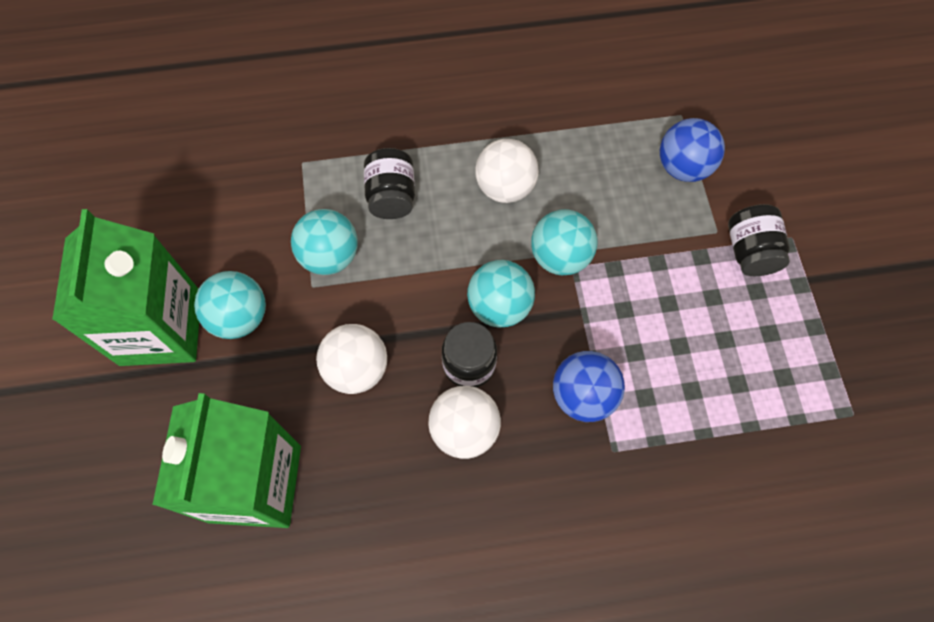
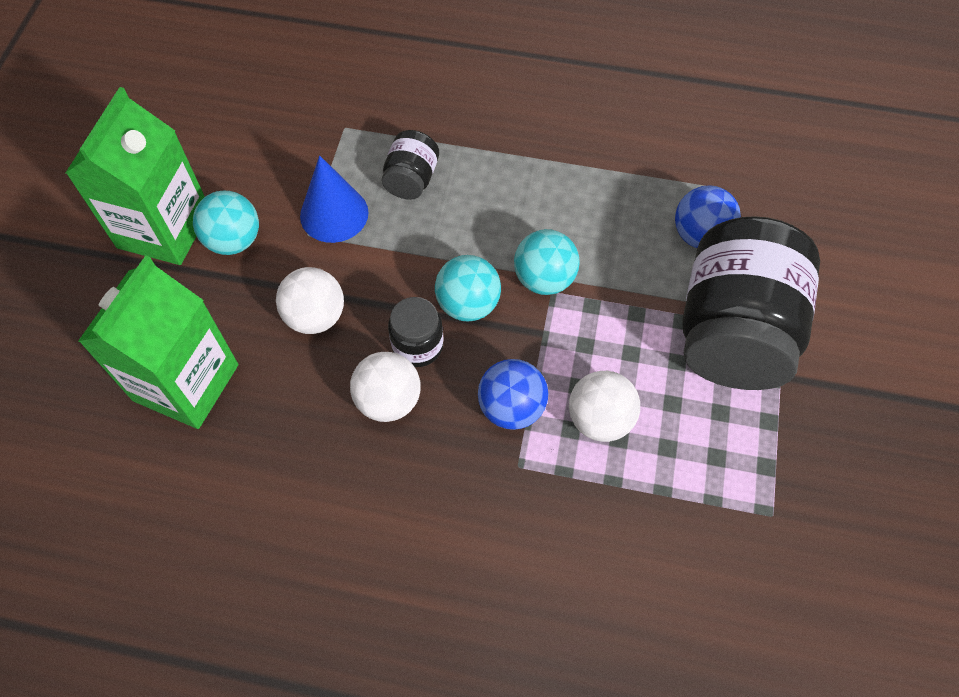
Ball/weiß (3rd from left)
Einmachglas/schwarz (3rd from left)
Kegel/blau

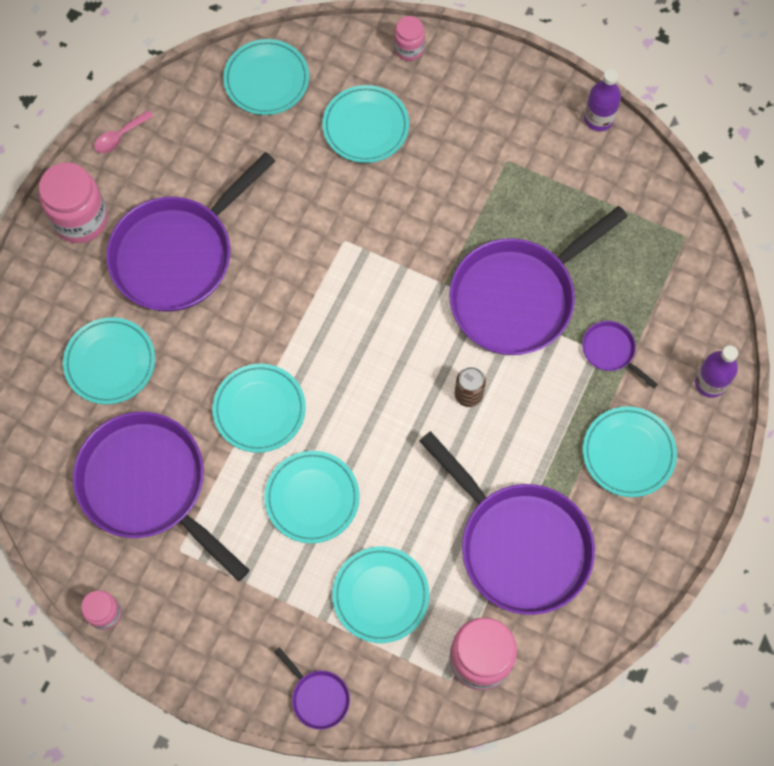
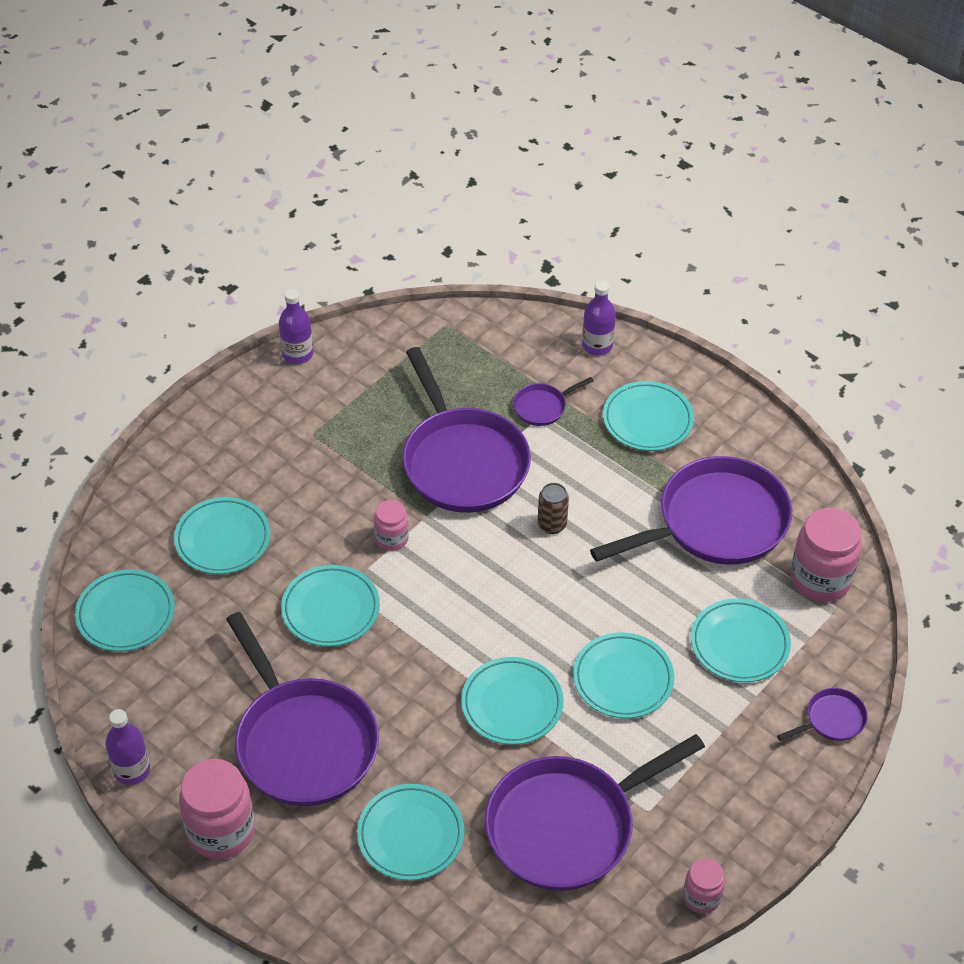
Einmachglas/rosa (2nd from left)
Flasche/lila (1st from left)
Teller/türkis (3rd from left)

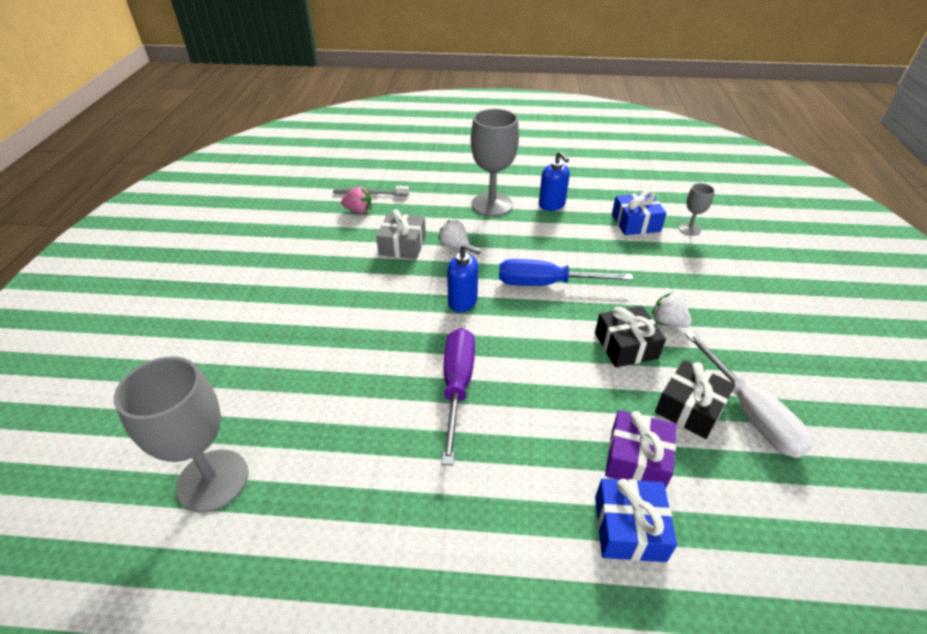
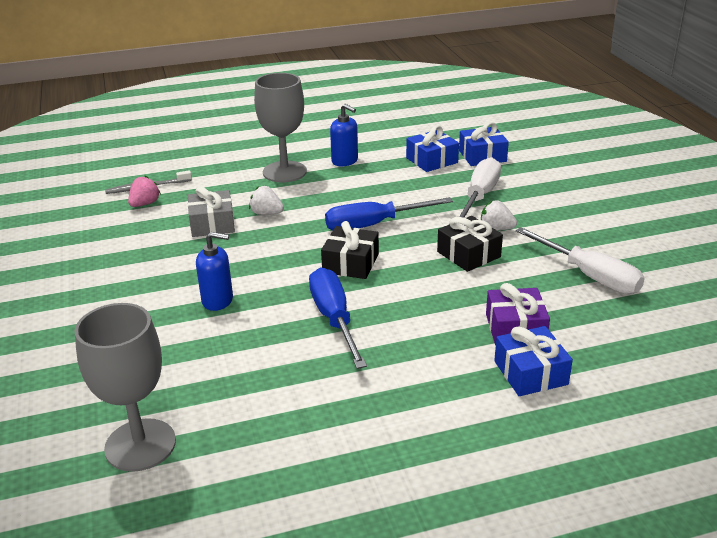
Geschenk/blau (2nd from left)
Erdbeere/rosa
Seifenspender/blau (1st from left)
Schraubenzieher/blau (1st from left)
Geschenk/schwarz (1st from left)
Schraubenzieher/weiß (1st from left)

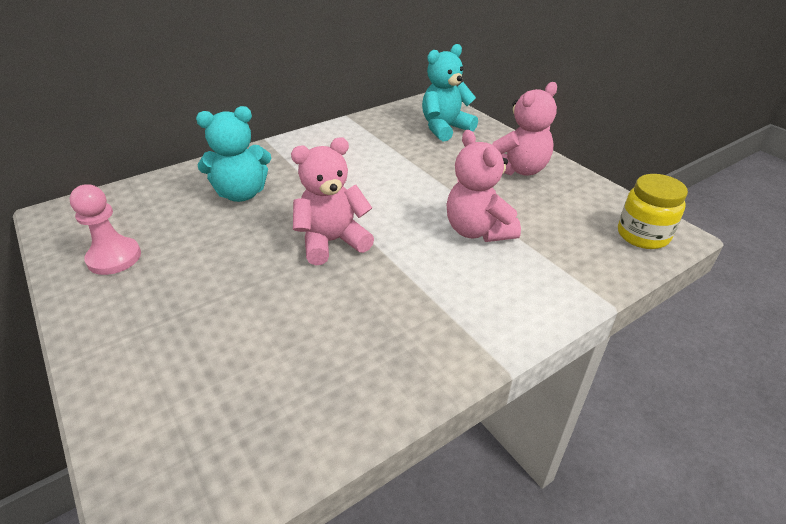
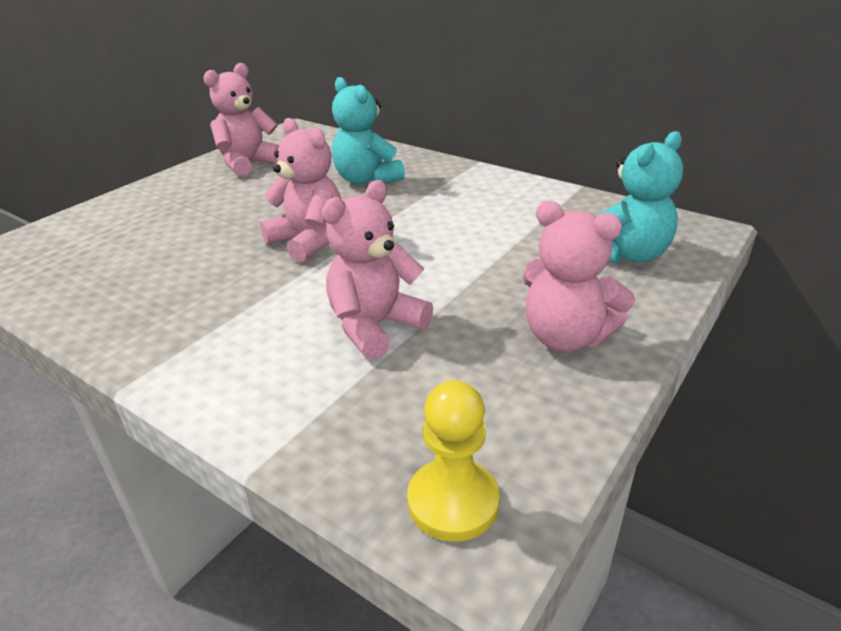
Teddybär/türkis (2nd from left)
Bauer/gelb
Teddybär/rosa (1st from left)

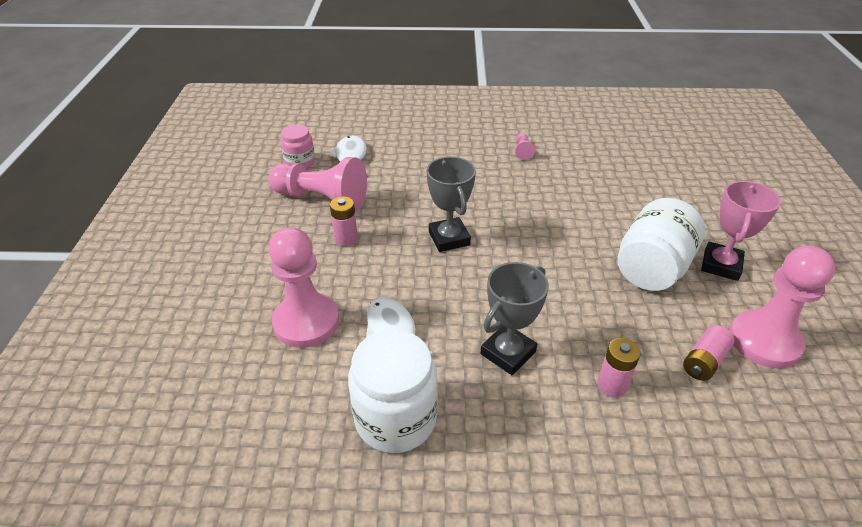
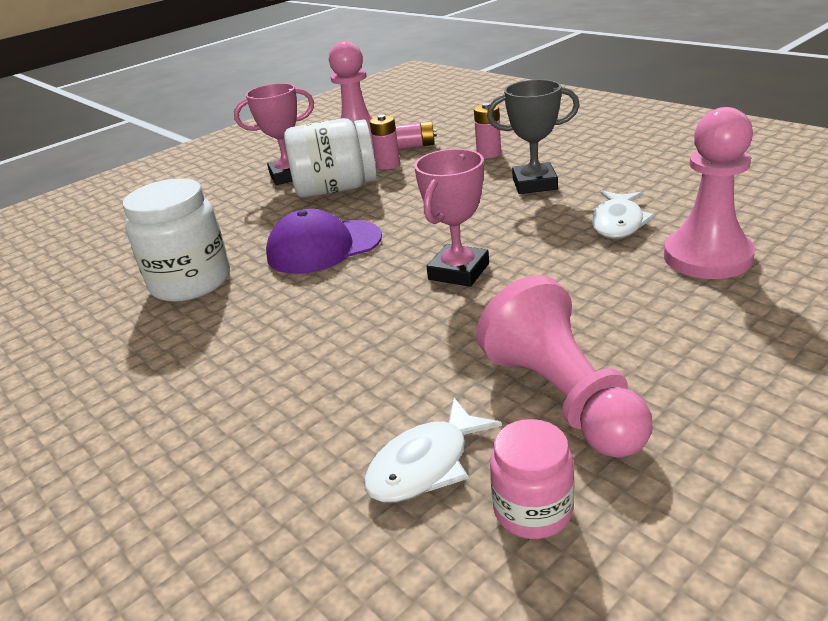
Bauer/rosa (3rd from left in the first image)
Pokal/rosa (2nd from left)
Batterie/rosa (1st from left)
Einmachglas/weiß (1st from left)
Kappe/lila

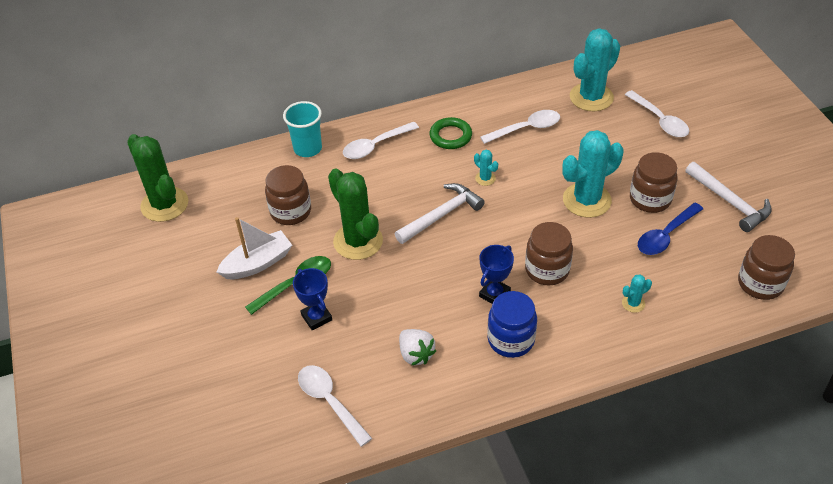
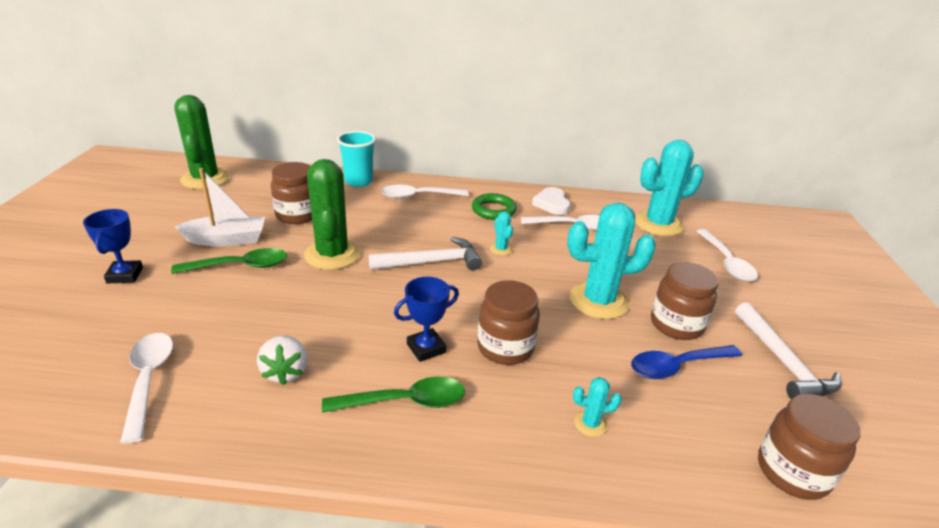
Pokal/blau (1st from left)
Löffel/grün (2nd from left)
Herz/weiß

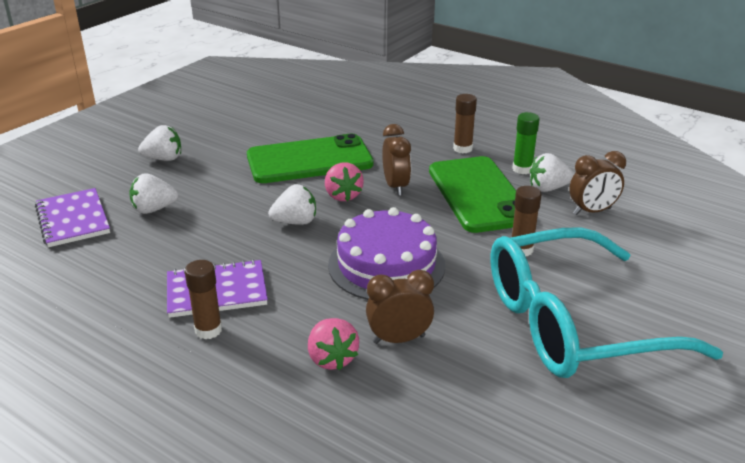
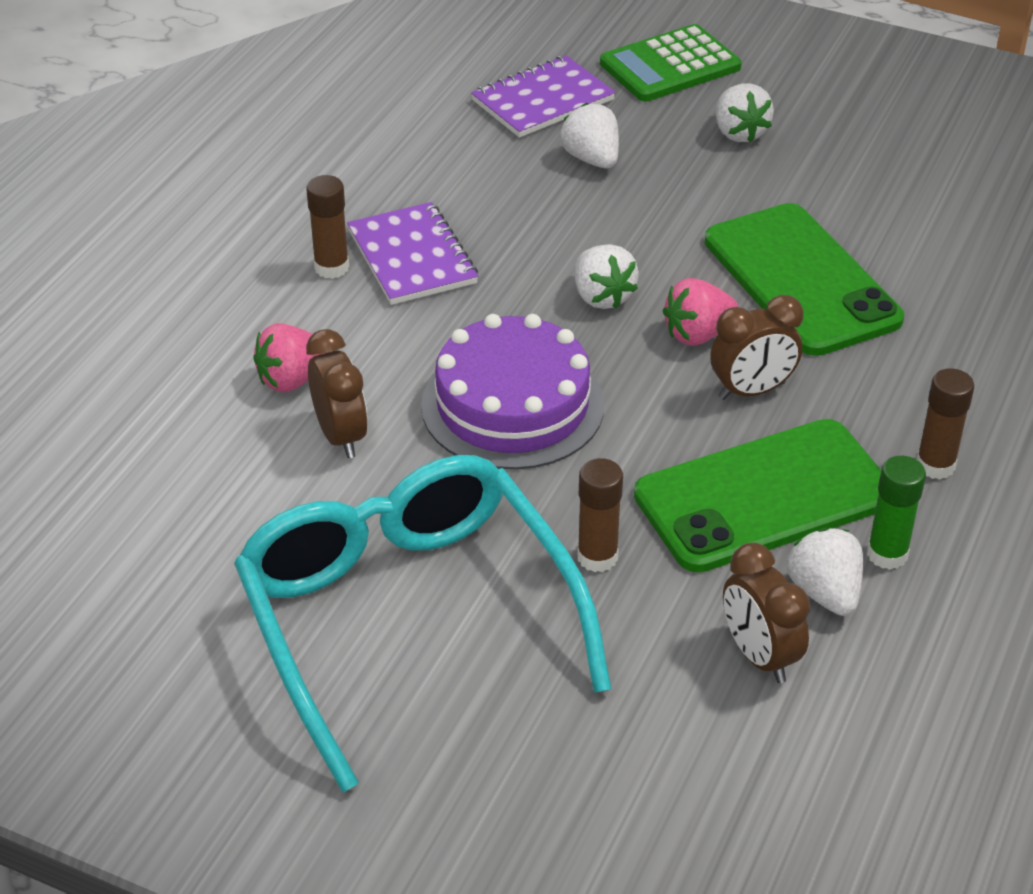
Taschenrechner/grün

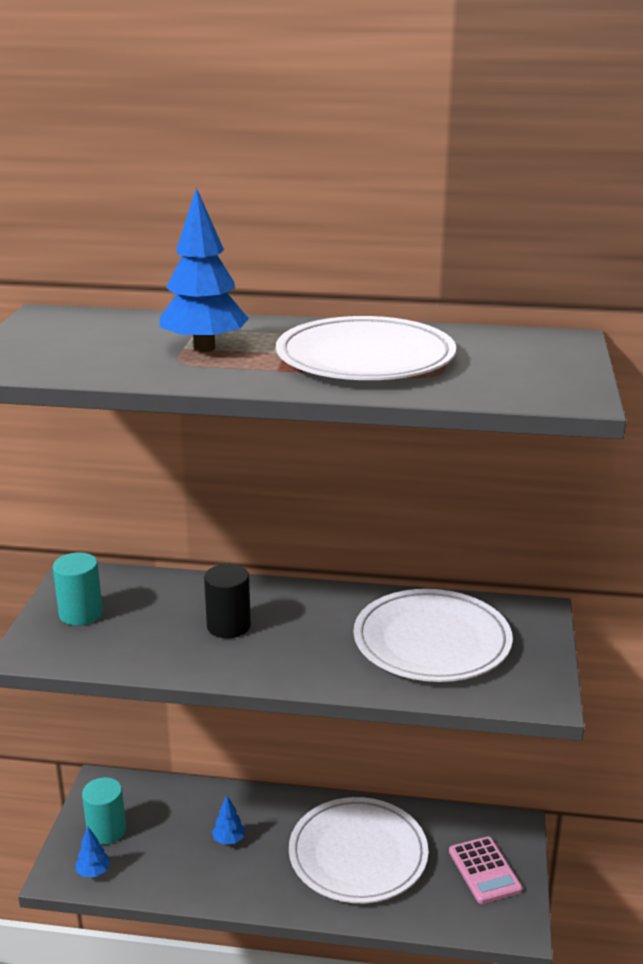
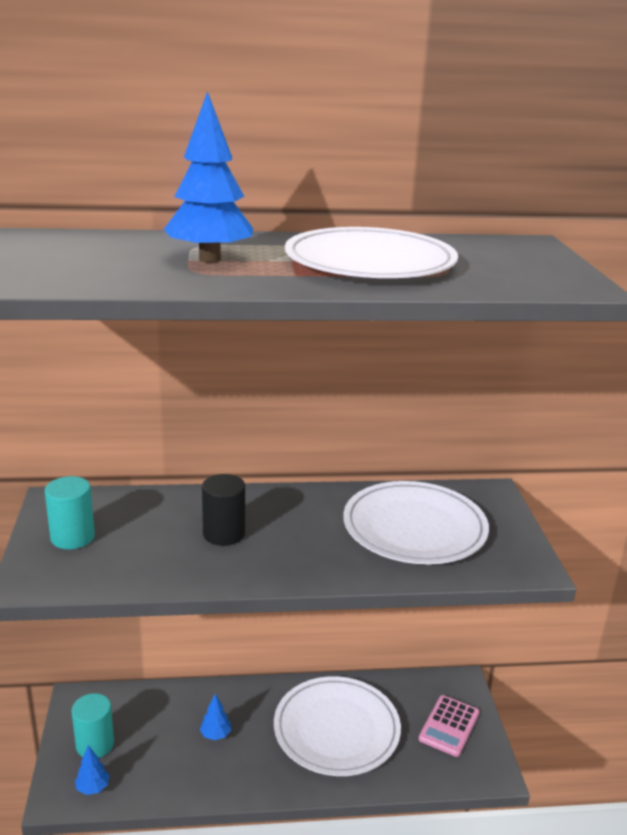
Taschenrechner/rosa

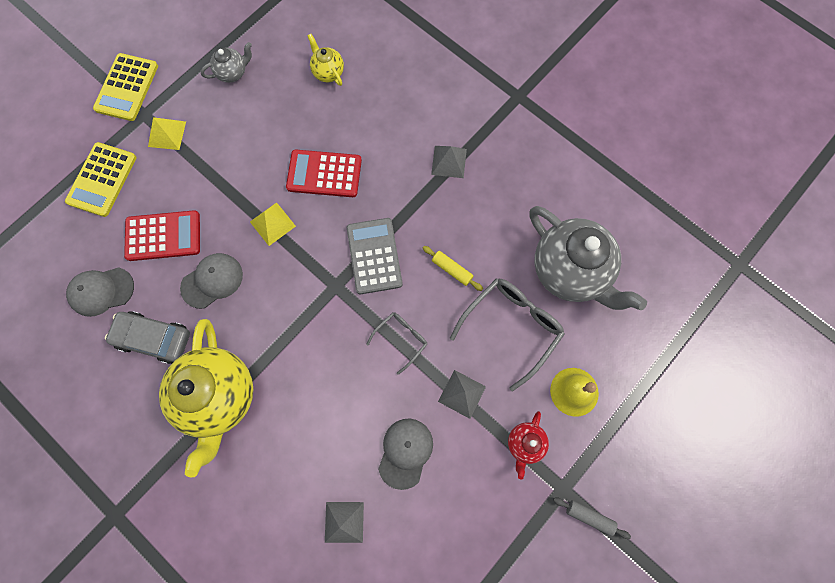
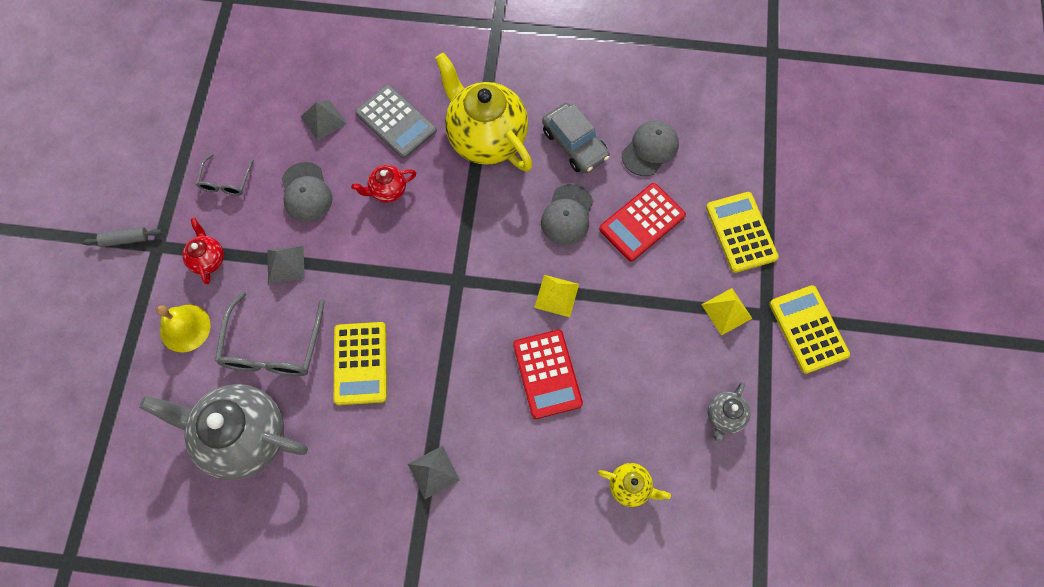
Taschenrechner/rot (1st from left)
Taschenrechner/grau
Taschenrechner/gelb (1st from left)
Auto/grau
Brille/grau (1st from left)
Teekanne/rot (2nd from left)

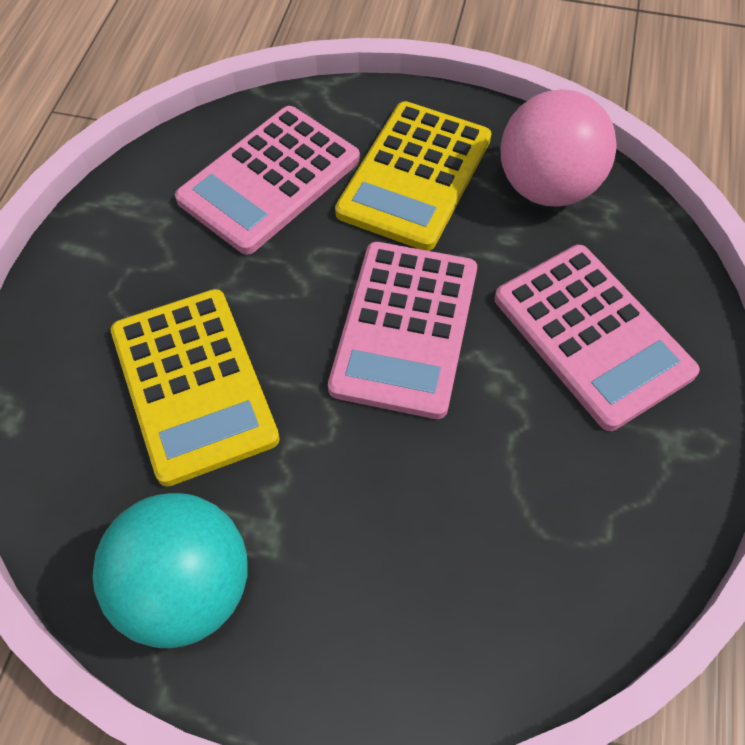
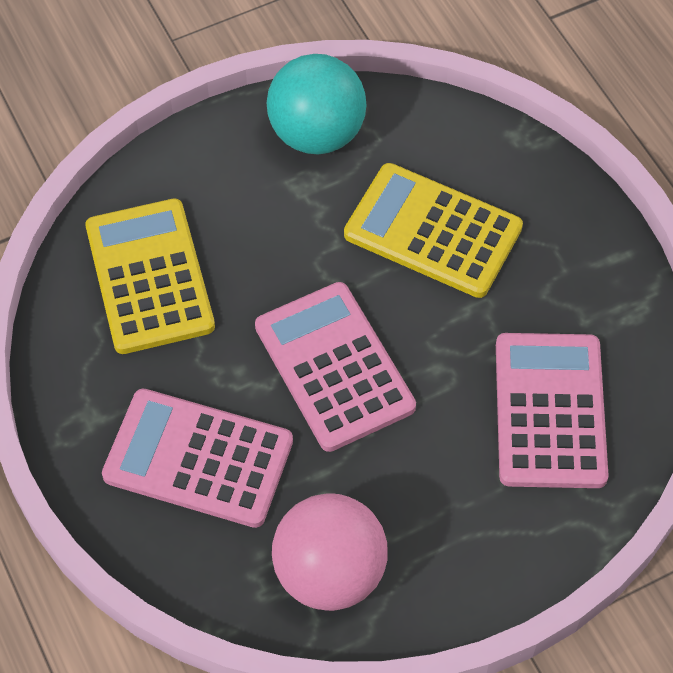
Taschenrechner/gelb (1st from left)

